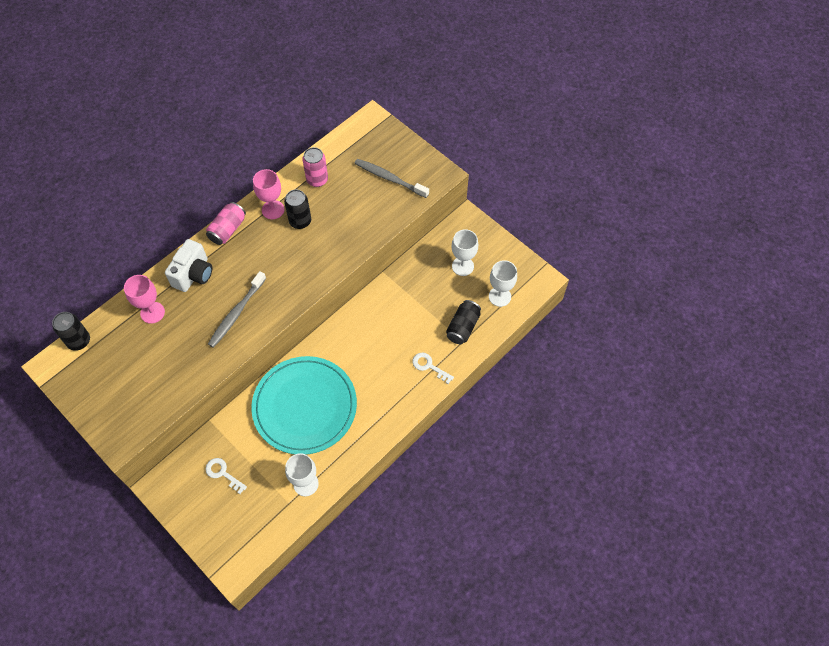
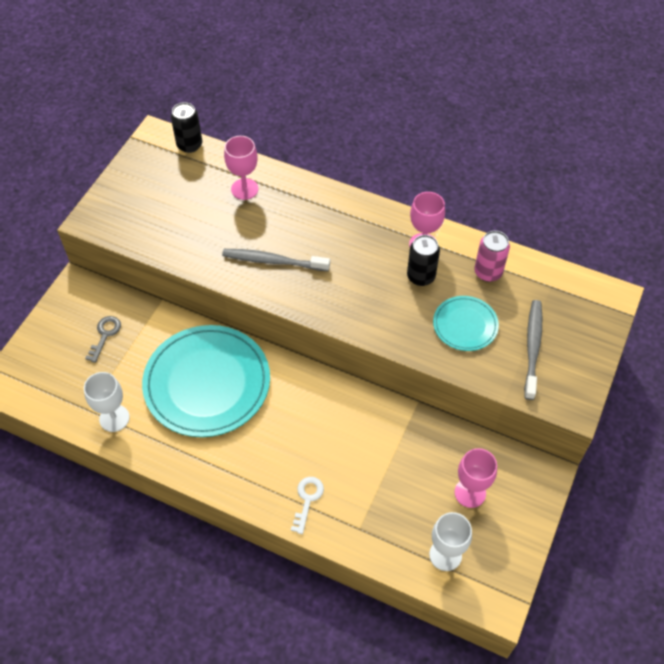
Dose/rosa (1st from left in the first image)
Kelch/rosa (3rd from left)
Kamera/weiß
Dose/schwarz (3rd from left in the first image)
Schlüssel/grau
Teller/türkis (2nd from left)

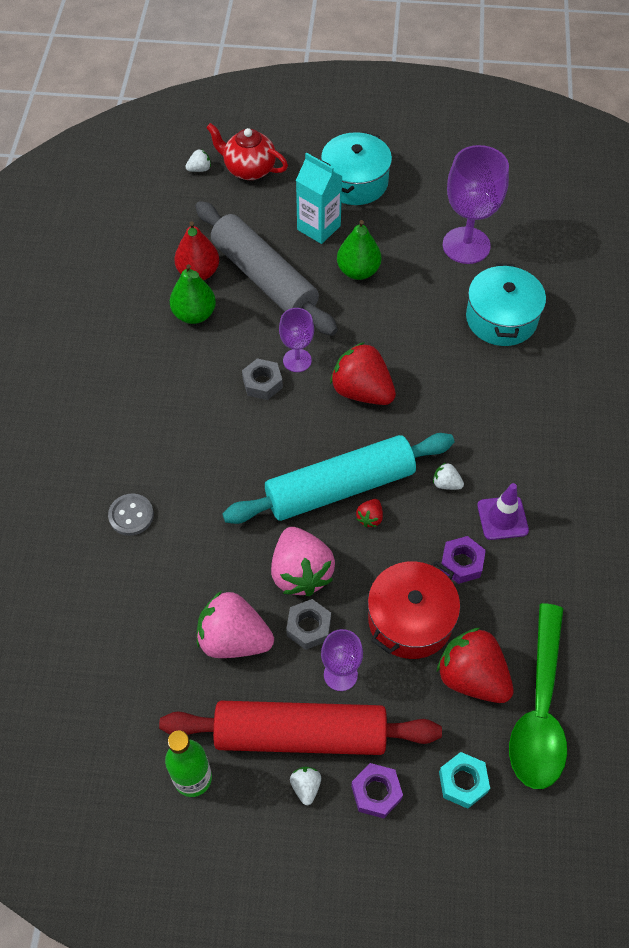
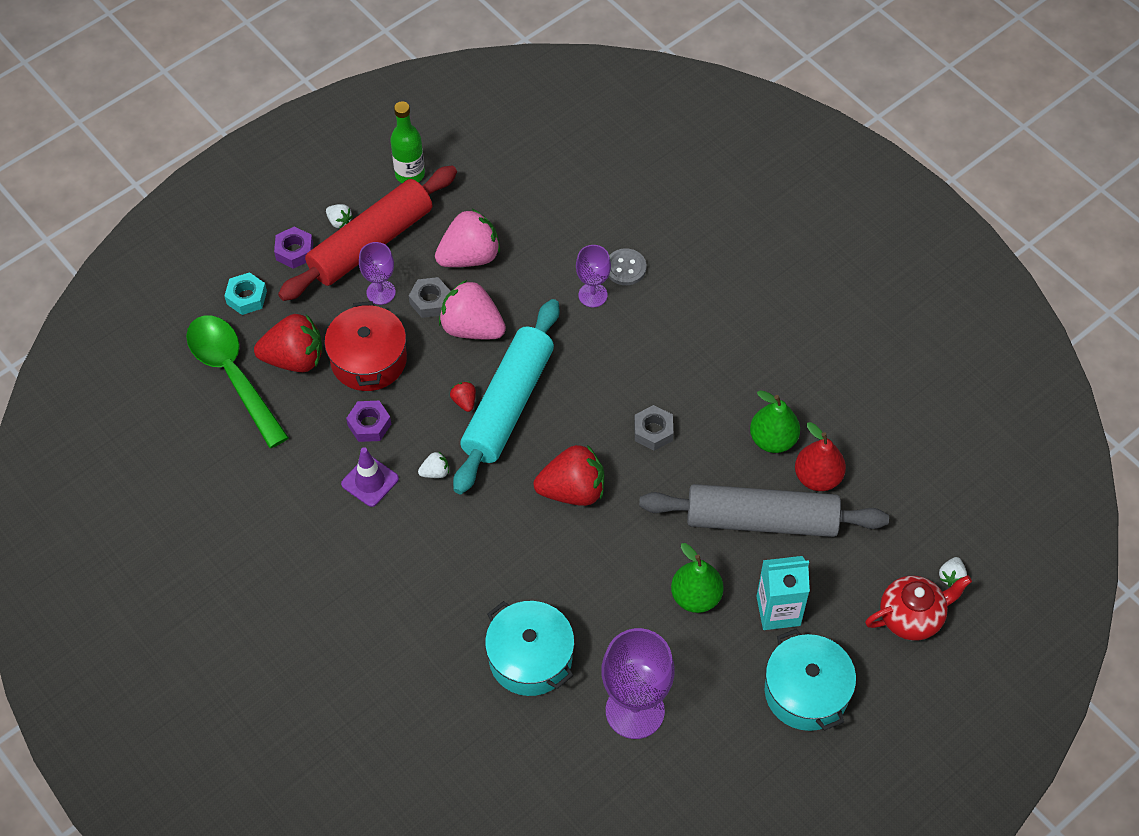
Kelch/lila (2nd from left)

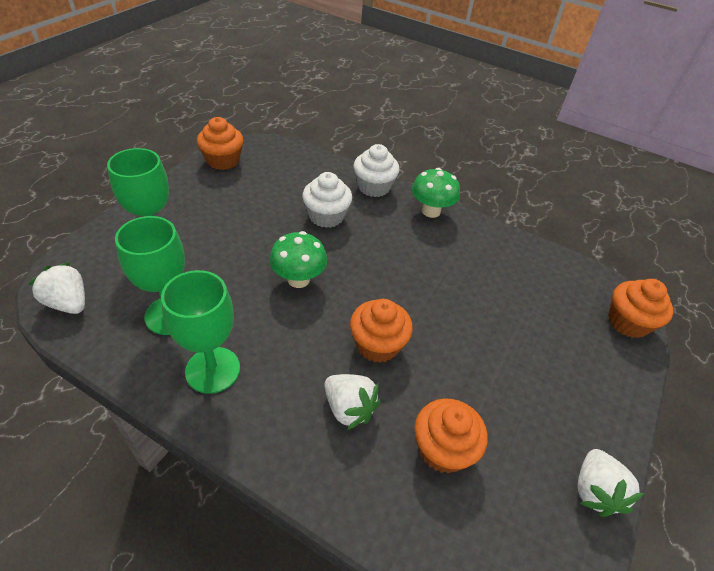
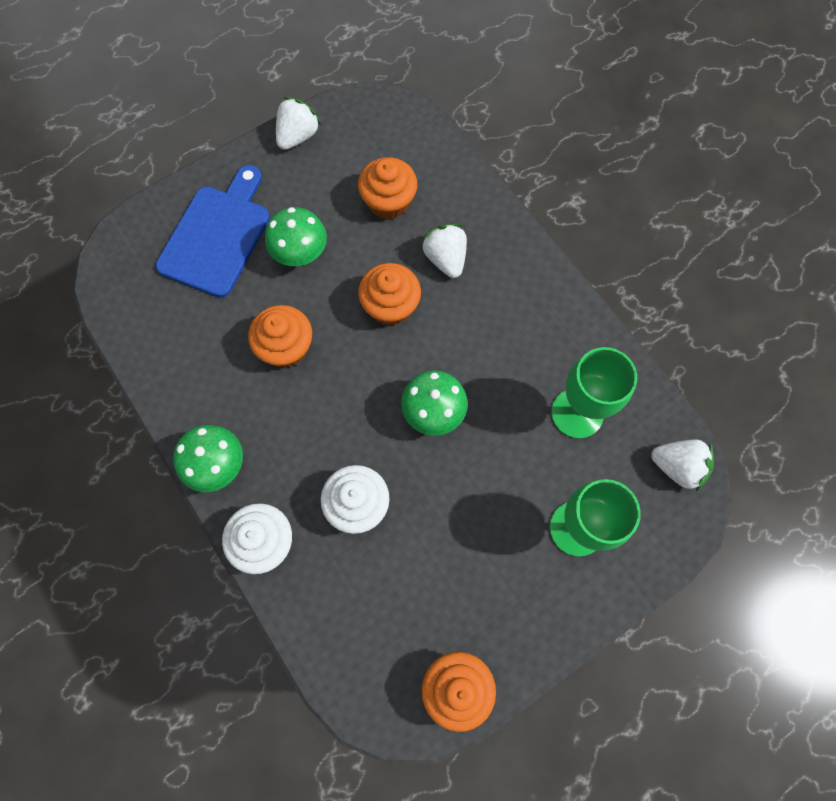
Erdbeere/weiß (3rd from left)
Kelch/grün (3rd from left in the first image)
Muffin/orange (1st from left)
Schneidebrett/blau
Pilz/grün (2nd from left)

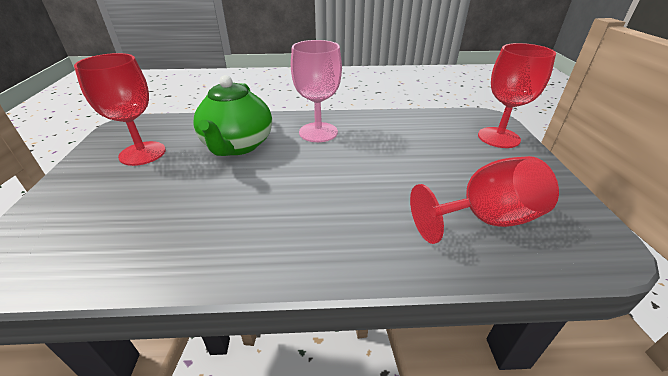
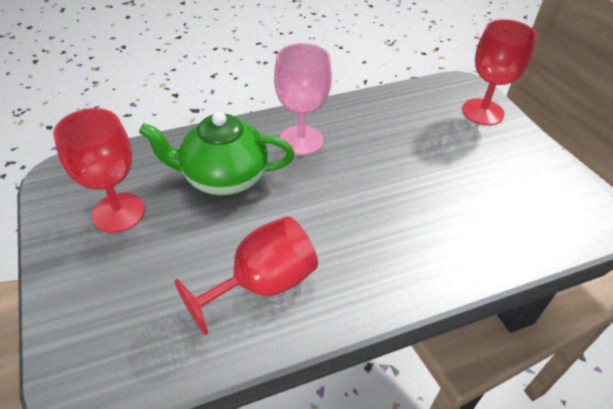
Teekanne/grün
Kelch/rot (2nd from left)

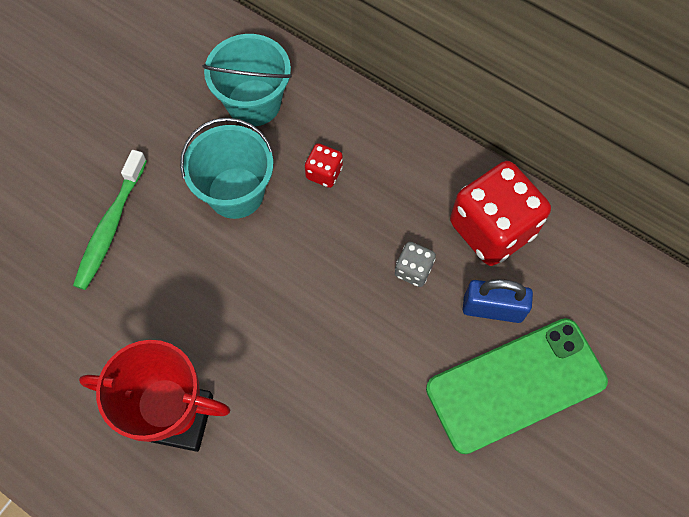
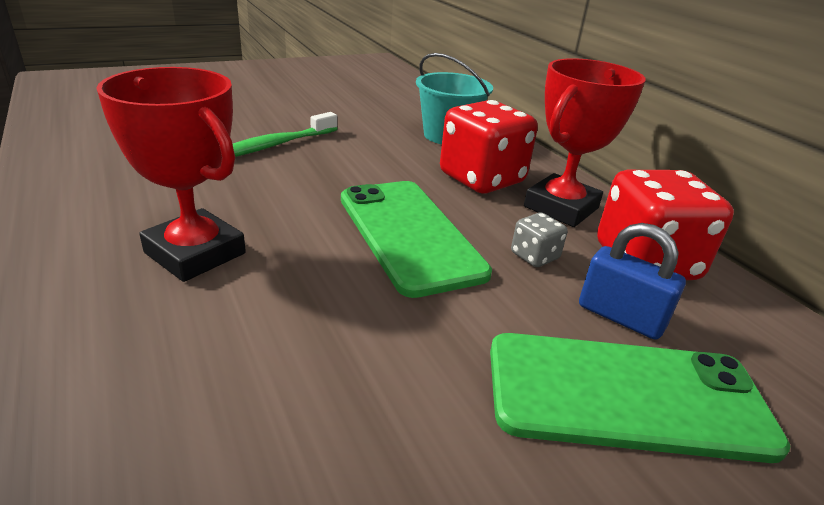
Eimer/türkis (1st from left in the first image)
Spielwürfel/rot (1st from left)
Pokal/rot (2nd from left)
Handy/grün (1st from left)

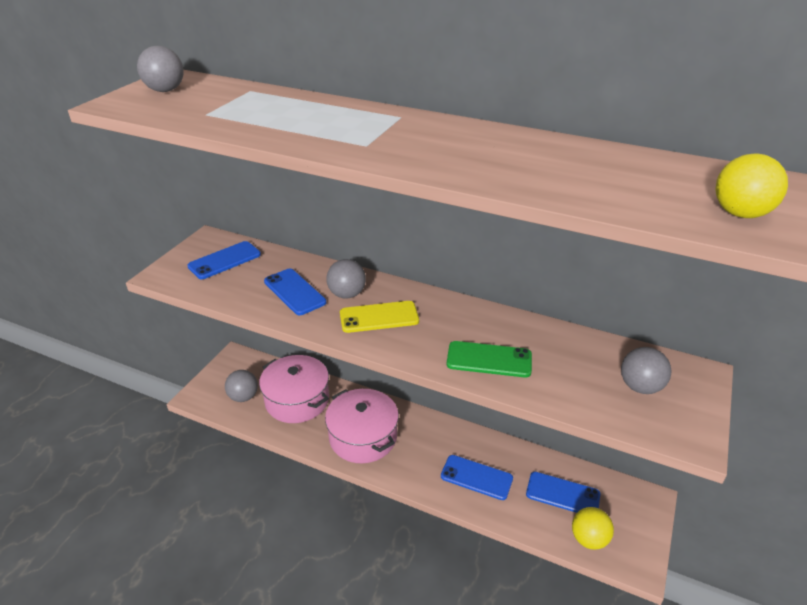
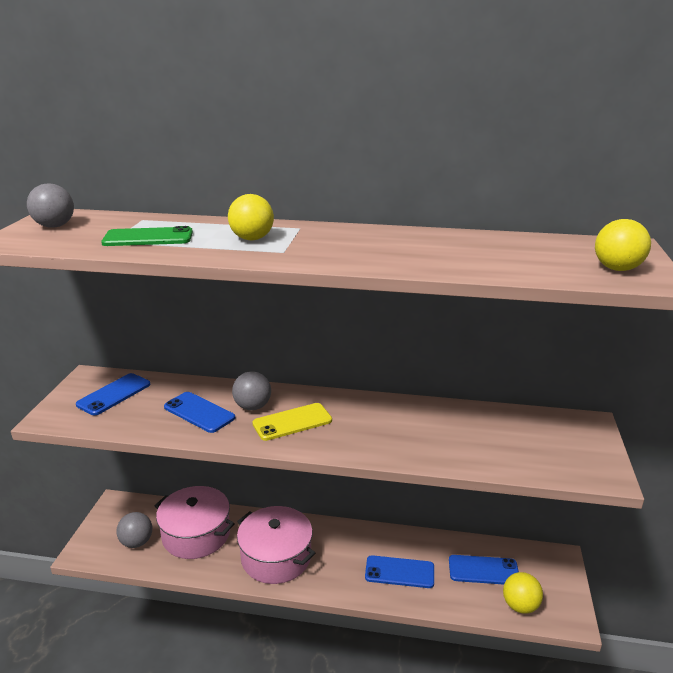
Handy/grün
Ball/grau (4th from left in the first image)
Ball/gelb (1st from left)

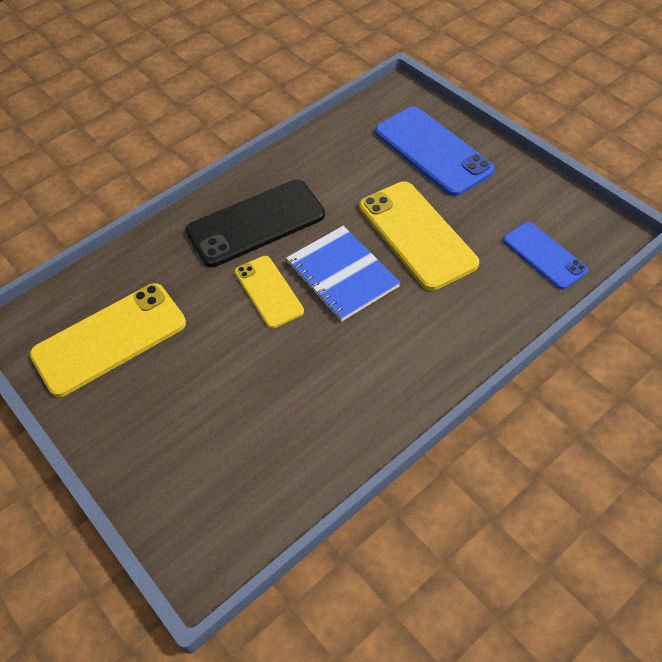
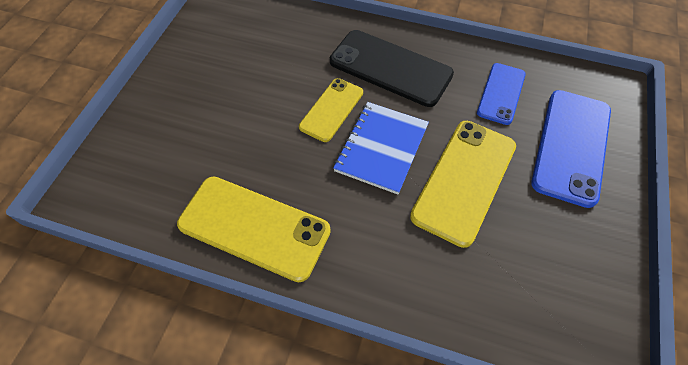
Handy/blau (1st from left)
Handy/gelb (1st from left)

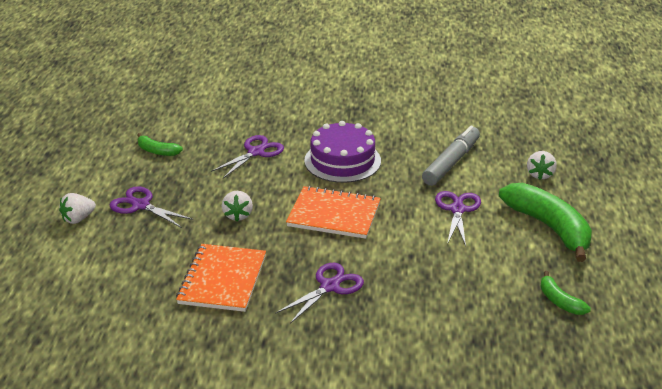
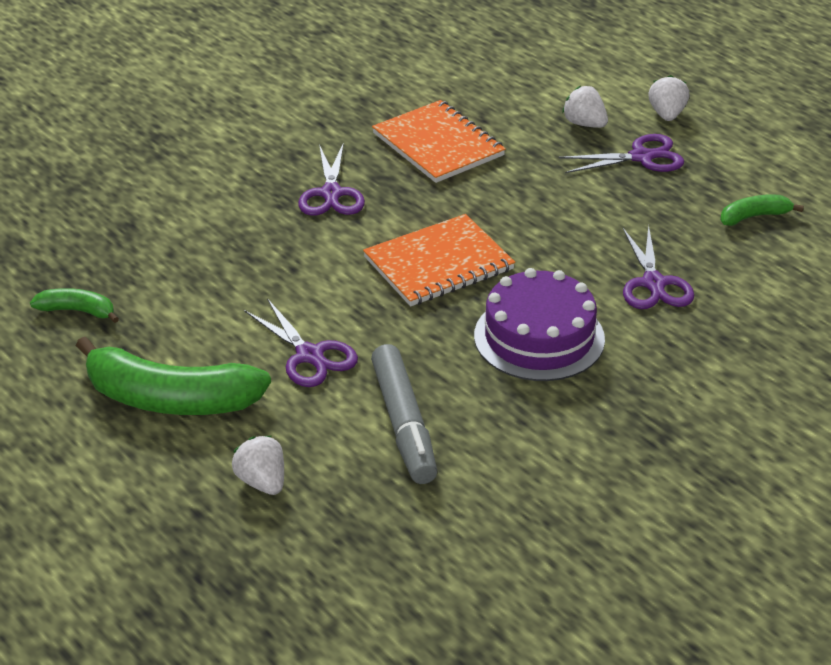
Erdbeere/weiß (2nd from left)

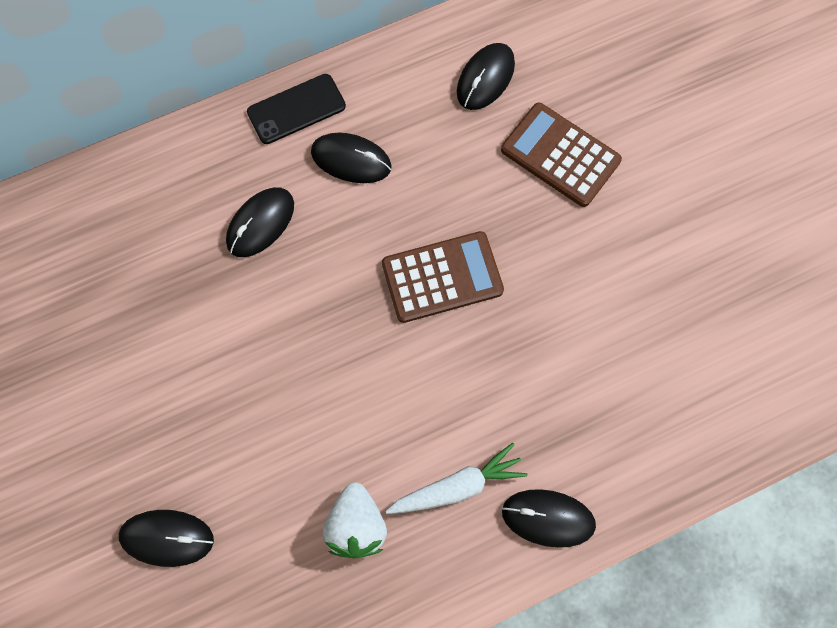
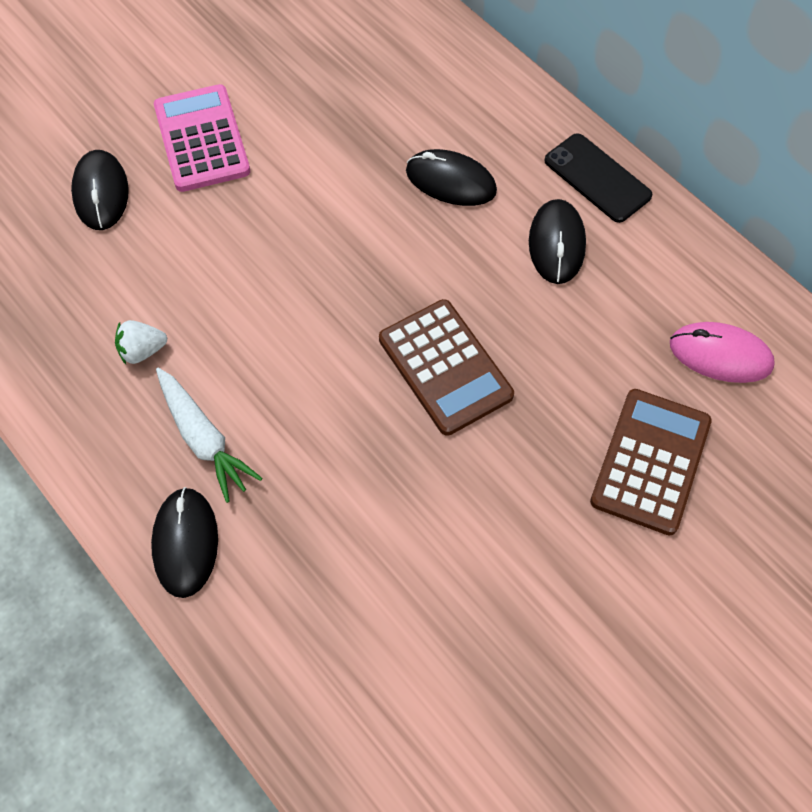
Computermaus/rosa
Erdbeere/weiß
Taschenrechner/rosa

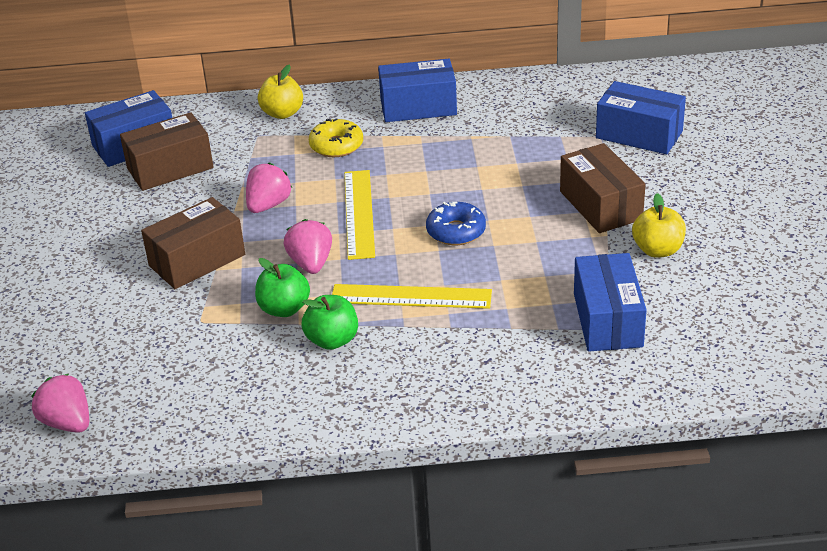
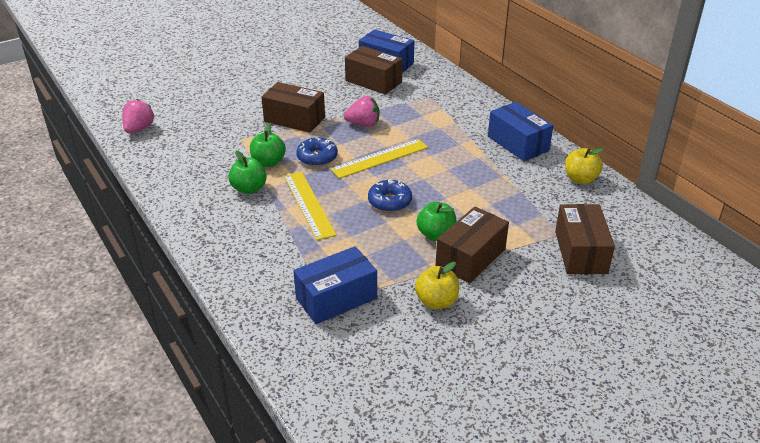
Apfel/gelb (2nd from left)
Schachtel/braun (4th from left)
Donut/gelb
Donut/blau (1st from left)
Apfel/grün (3rd from left)

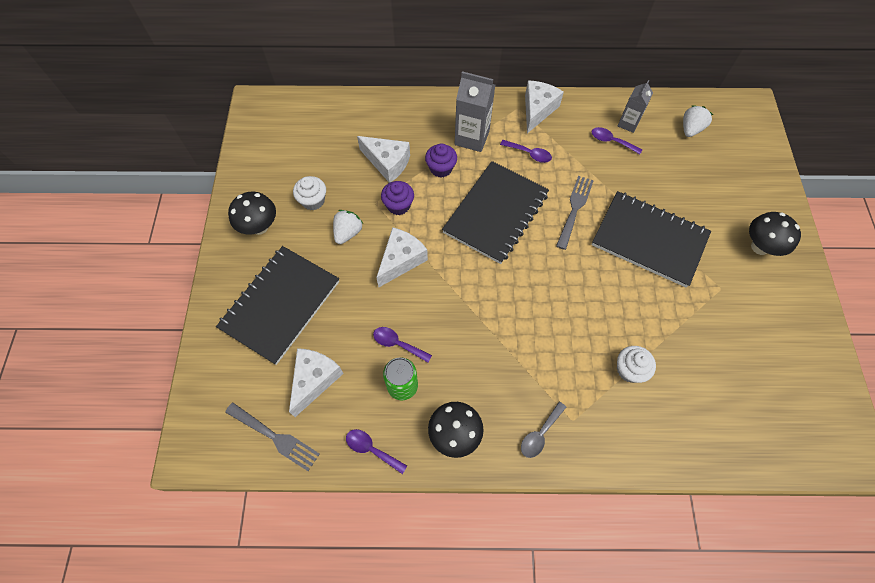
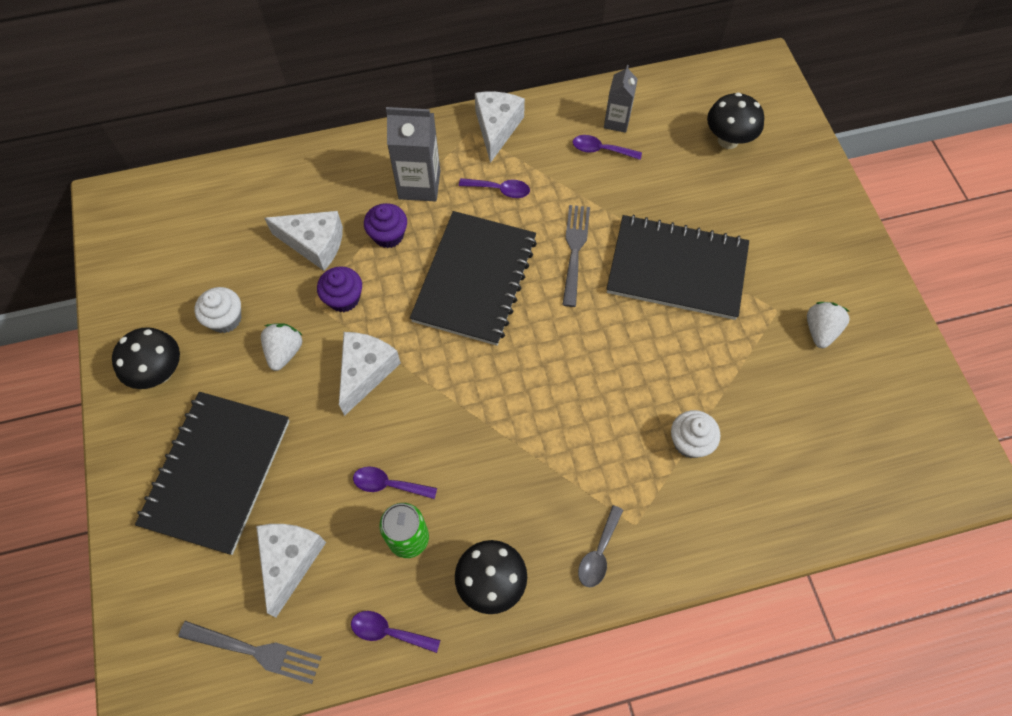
Erdbeere/weiß (2nd from left)
Pilz/schwarz (3rd from left)

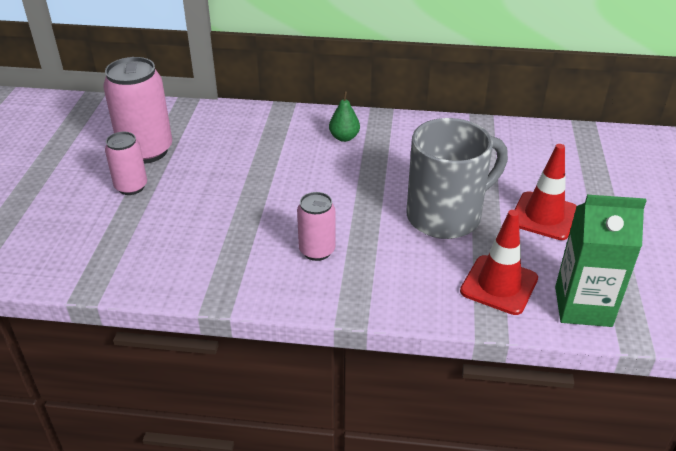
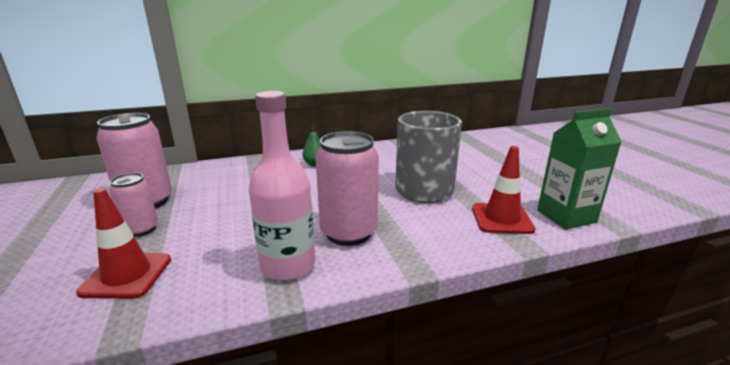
Leitkegel/rot (1st from left)
Dose/rosa (3rd from left)
Flasche/rosa

